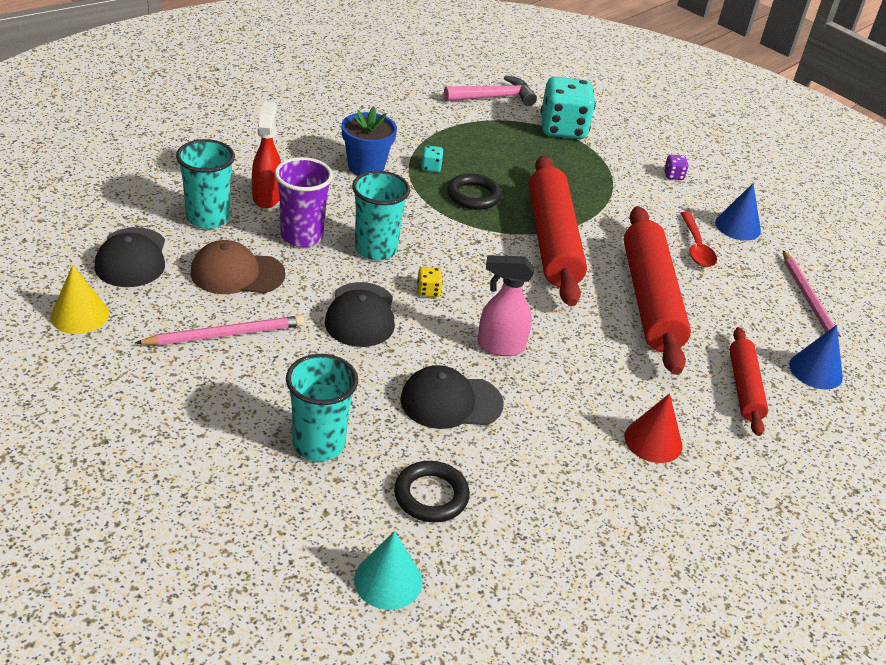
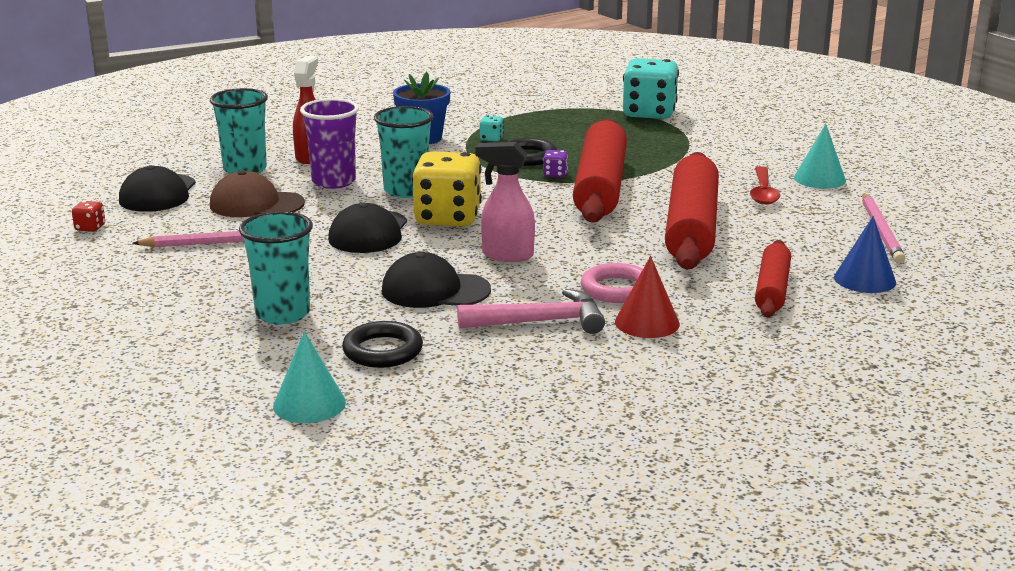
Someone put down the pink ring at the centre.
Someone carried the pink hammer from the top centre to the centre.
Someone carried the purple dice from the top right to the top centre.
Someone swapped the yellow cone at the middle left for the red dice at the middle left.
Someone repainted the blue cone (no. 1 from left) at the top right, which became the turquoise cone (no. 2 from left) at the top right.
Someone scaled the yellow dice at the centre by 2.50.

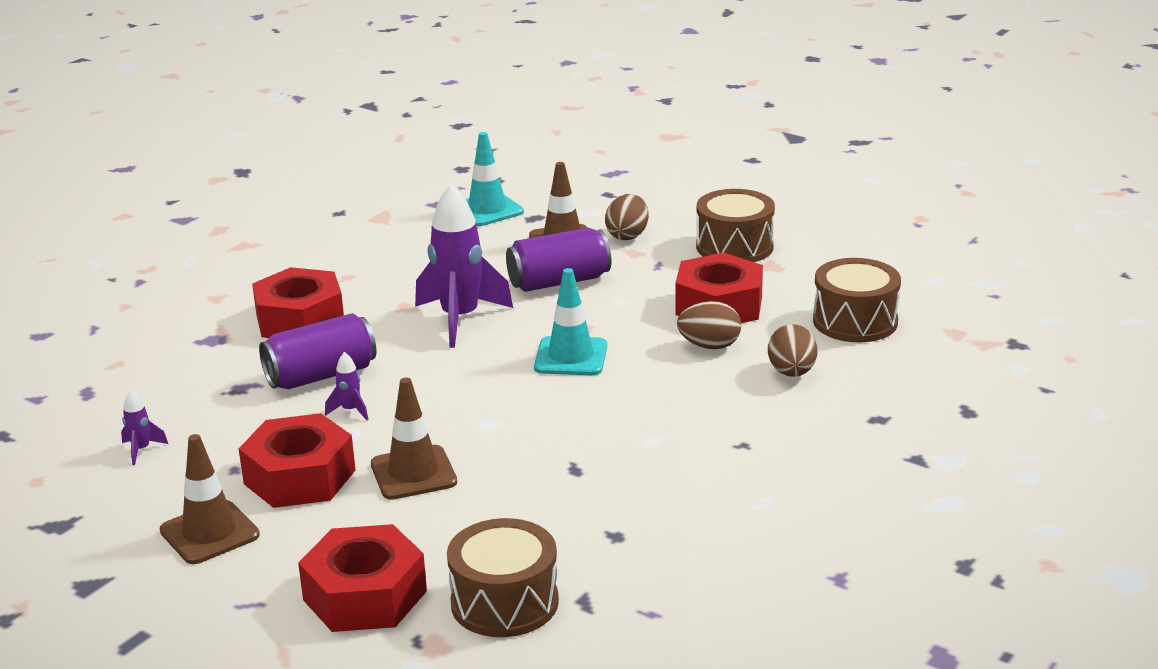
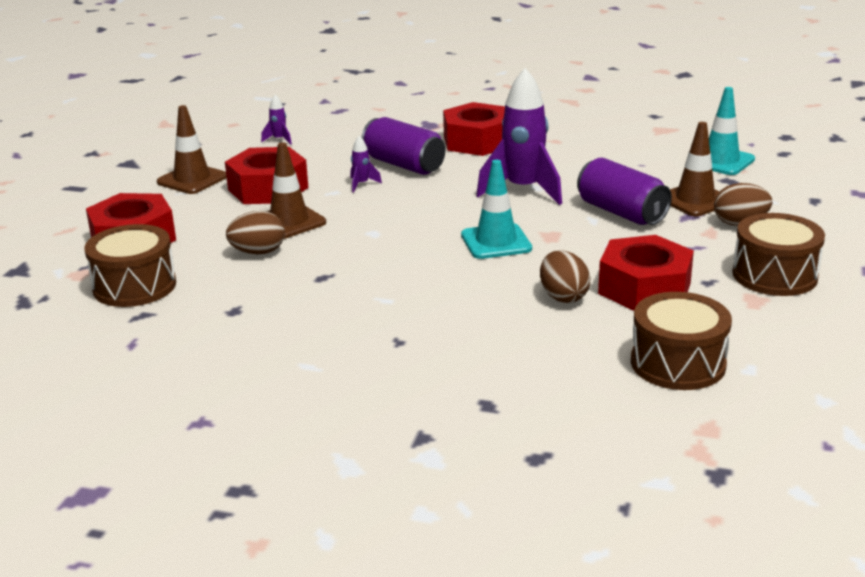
Someone carried the brown egg (no. 3 from left in the first image) from the middle right to the middle left.

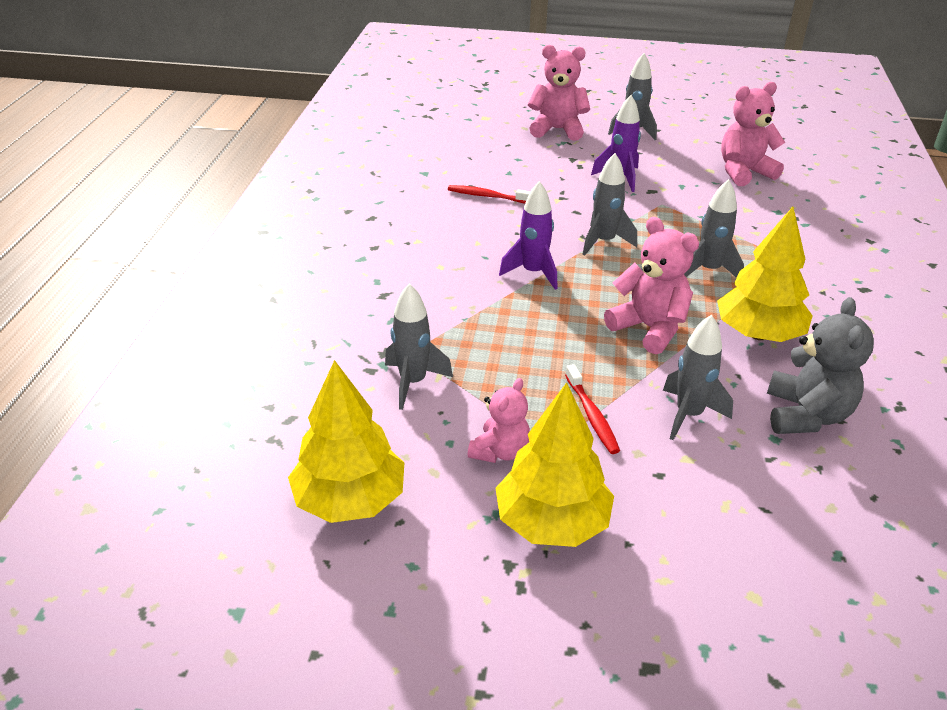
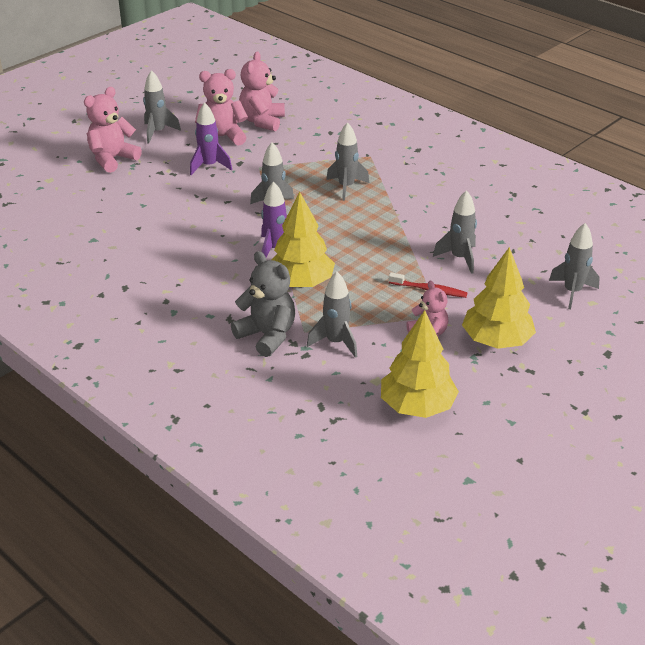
Someone took away the red toothbrush (no. 1 from left) at the top centre.
Someone put down the grey rocket (no. 6 from left) at the middle right.
Someone carried the pink teddy bear (no. 3 from left in the first image) from the middle right to the top centre.
Someone carried the yellow tree (no. 3 from left in the first image) from the middle right to the centre.
Someone carried the grey teddy bear from the middle right to the centre.

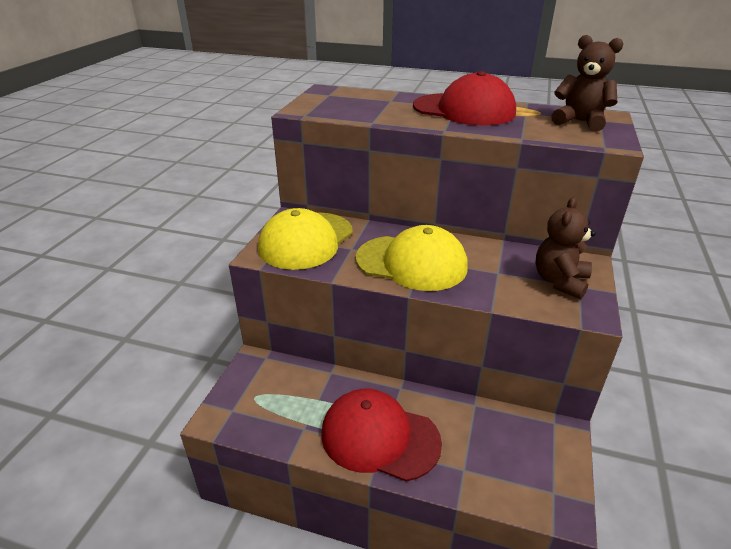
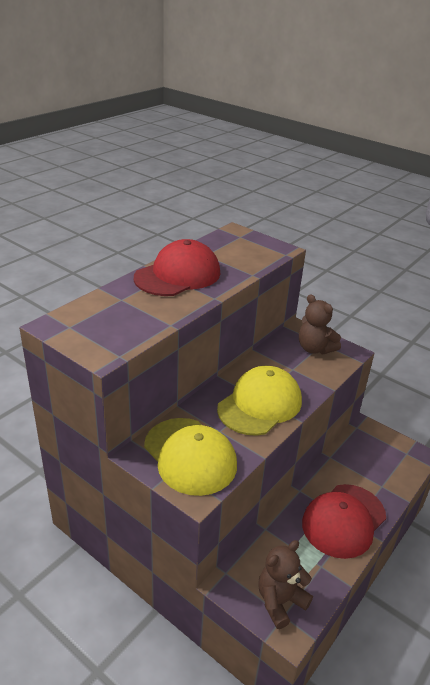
Someone carried the brown teddy bear (no. 2 from left in the first image) from the top right to the bottom centre.

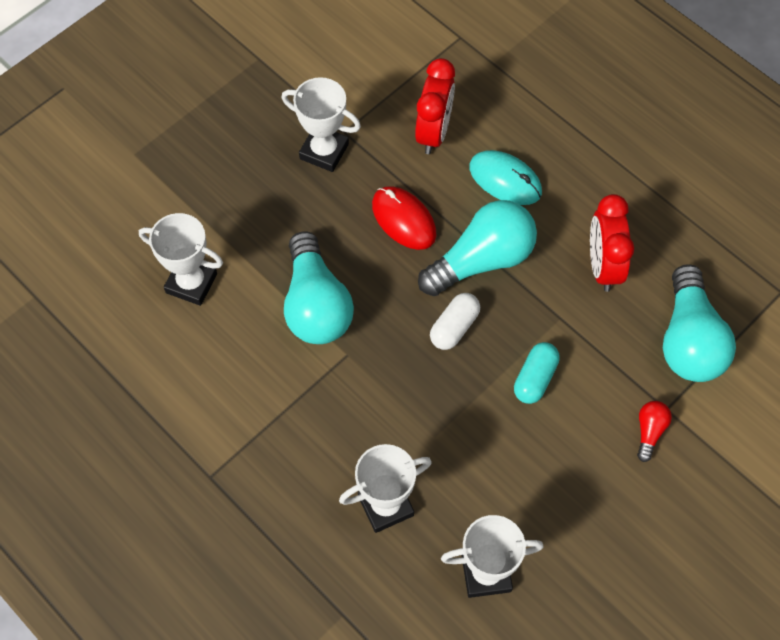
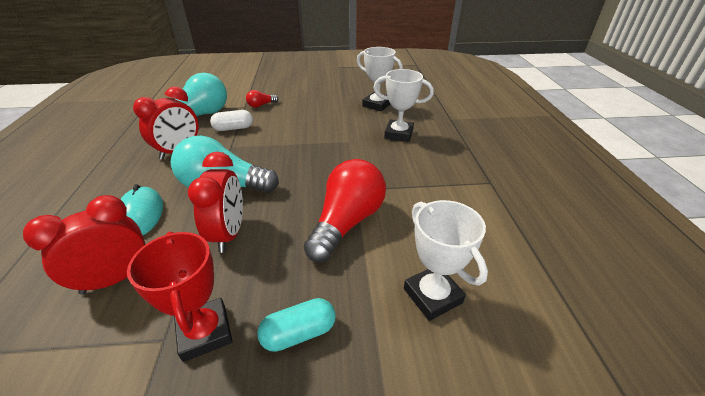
Someone carried the white capsule from the centre to the top left.
Someone carried the turquoise capsule from the middle right to the bottom centre.
Someone swapped the red mouse at the centre for the red clock (no. 3 from left) at the middle left.
Someone repainted the white trophy (no. 2 from left) at the top centre, which became the red trophy at the bottom left.
Someone repainted the turquoise light bulb (no. 1 from left) at the centre, which became the red light bulb (no. 2 from left) at the centre.

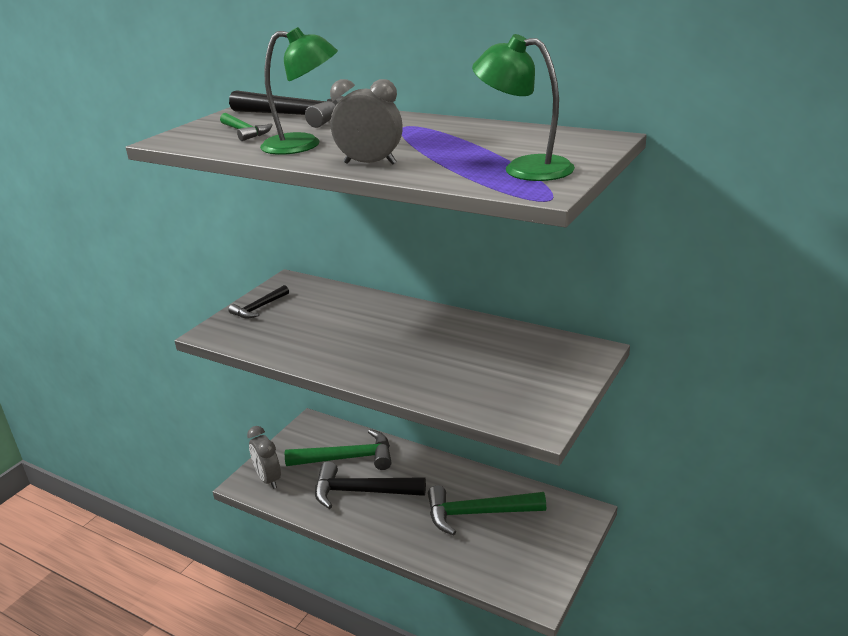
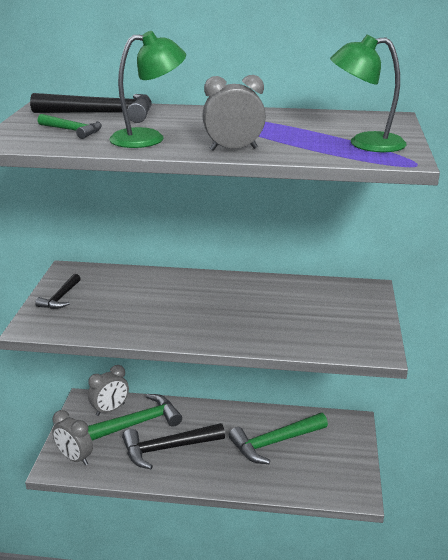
Someone put down the grey clock (no. 2 from left) at the bottom left.

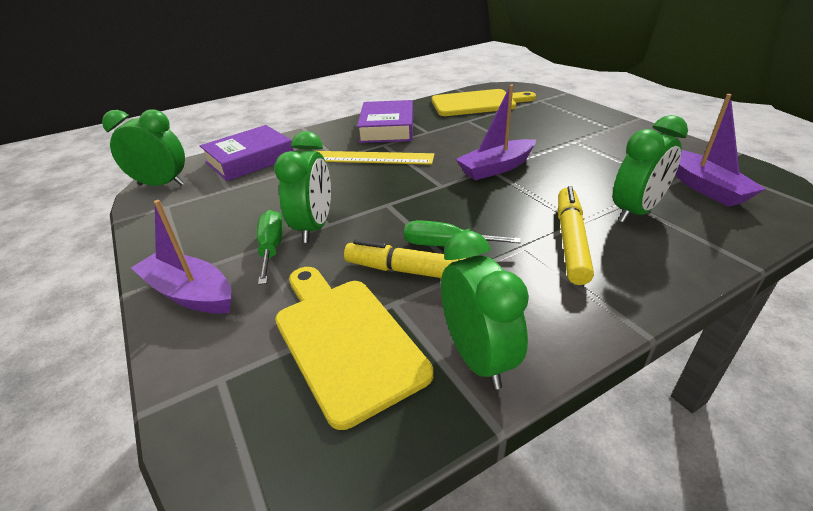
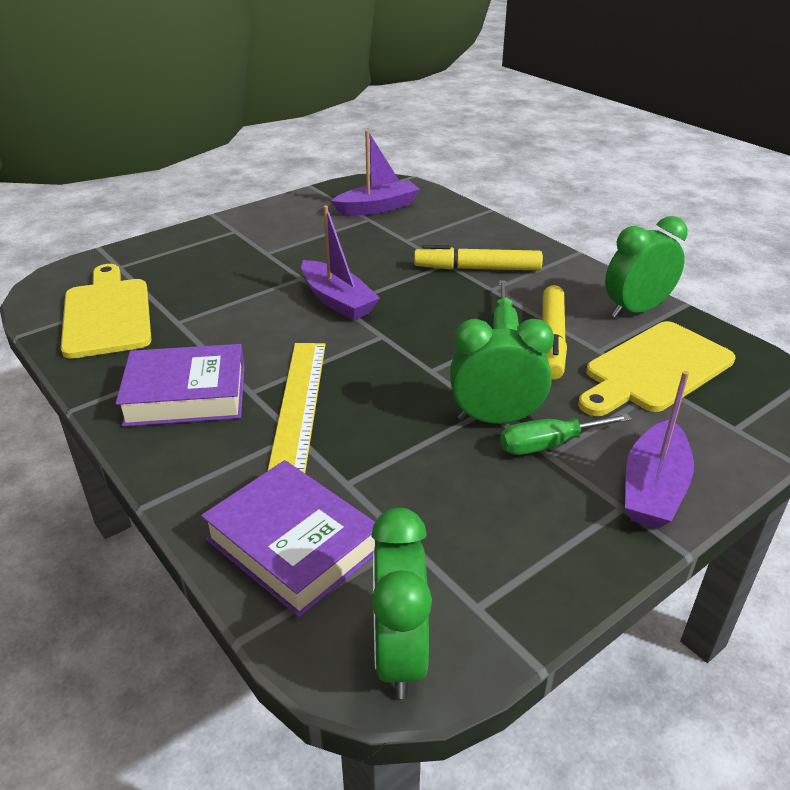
Someone took away the green clock (no. 4 from left) at the top right.

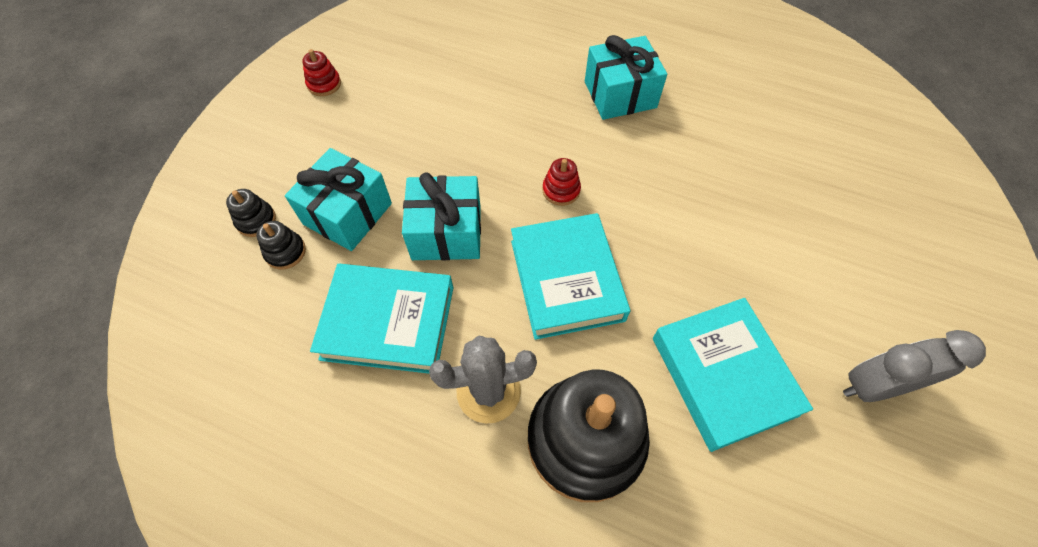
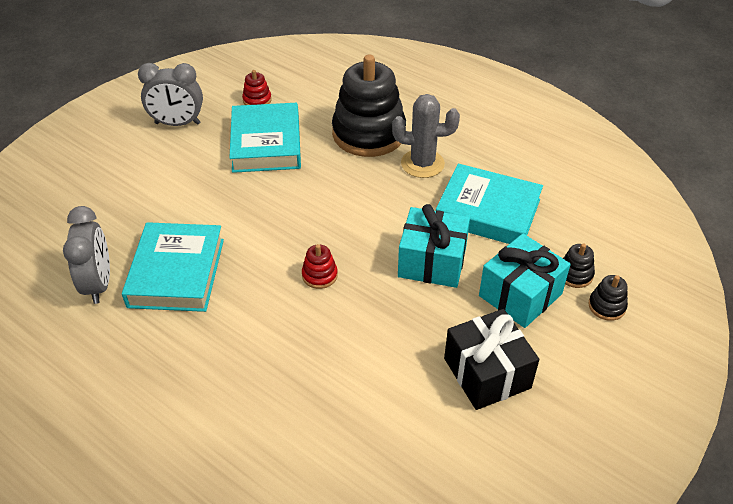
Someone took away the turquoise gift (no. 3 from left) at the top centre.
Someone put down the grey clock (no. 1 from left) at the middle left.
Someone put down the black gift at the bottom right.
Someone carried the red stacking toy (no. 1 from left) from the top left to the top centre.
Someone carried the turquoise book (no. 2 from left in the first image) from the centre to the middle left.

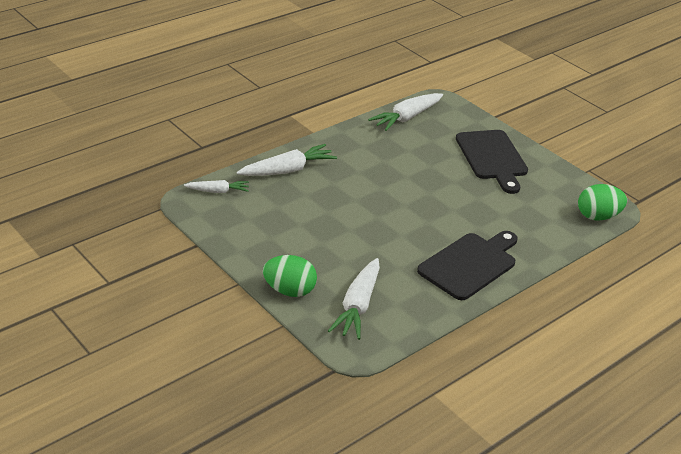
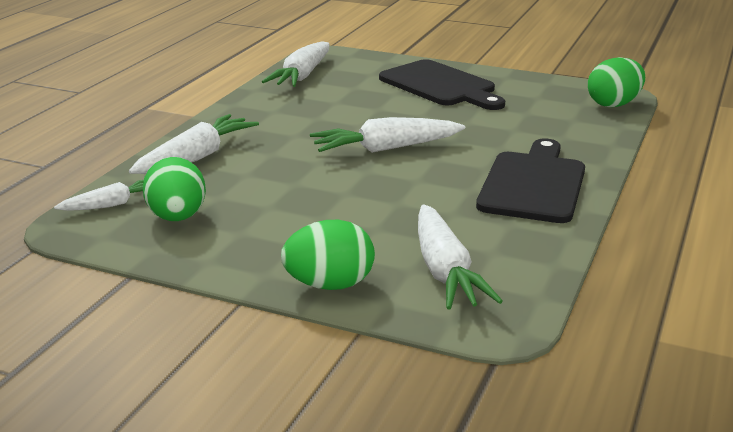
Someone put down the green egg (no. 1 from left) at the middle left.
Someone put down the white carrot (no. 4 from left) at the top centre.

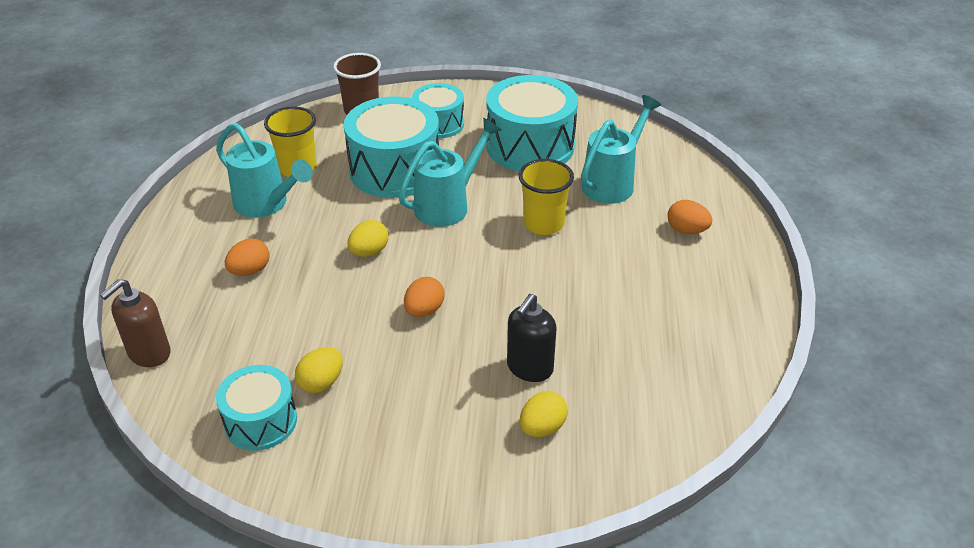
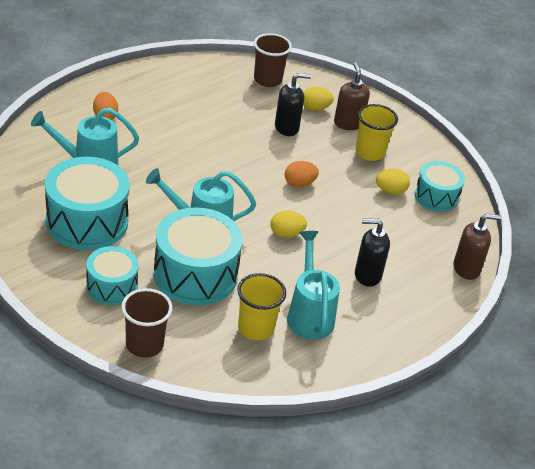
Someone put down the brown cup (no. 2 from left) at the top centre.
Someone put down the brown soap dispenser (no. 1 from left) at the top centre.
Someone carried the yellow cup (no. 2 from left) from the centre to the top right.
Someone swapped the orange egg (no. 1 from left) at the middle left for the black soap dispenser (no. 2 from left) at the middle right.

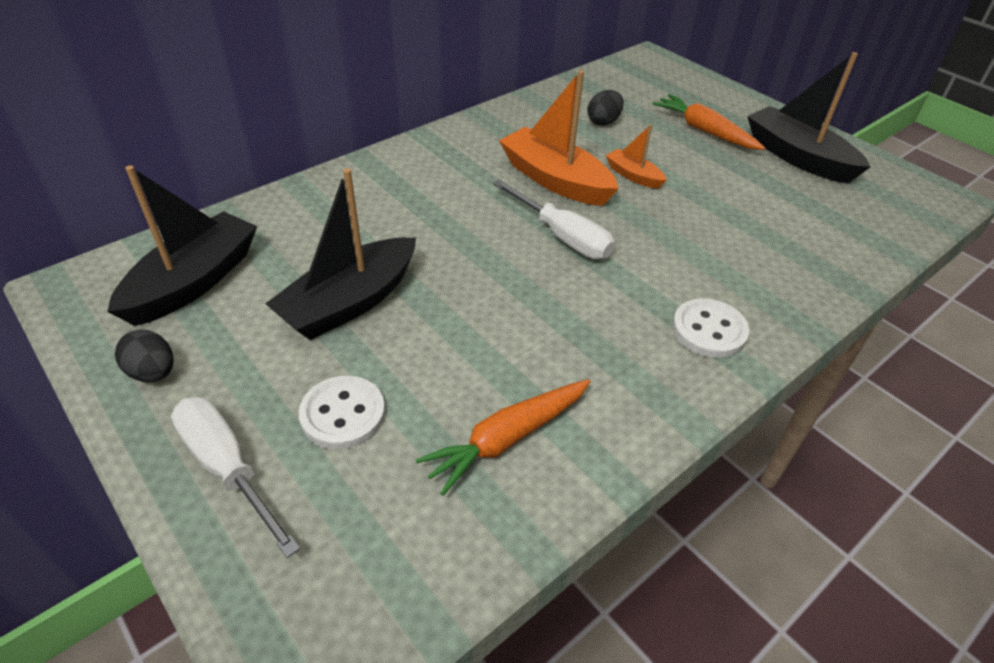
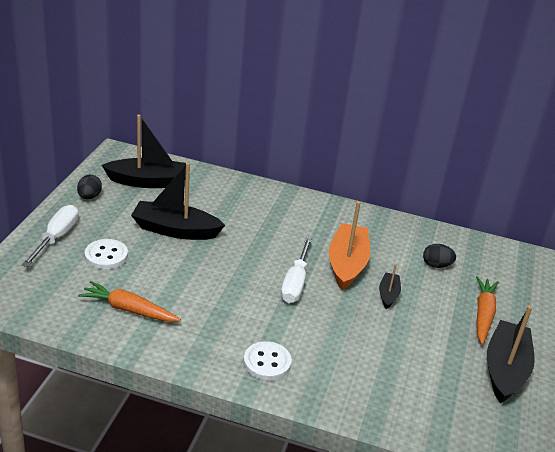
Someone repainted the orange boat (no. 2 from left) at the top centre, which became the black boat (no. 3 from left) at the middle right.

